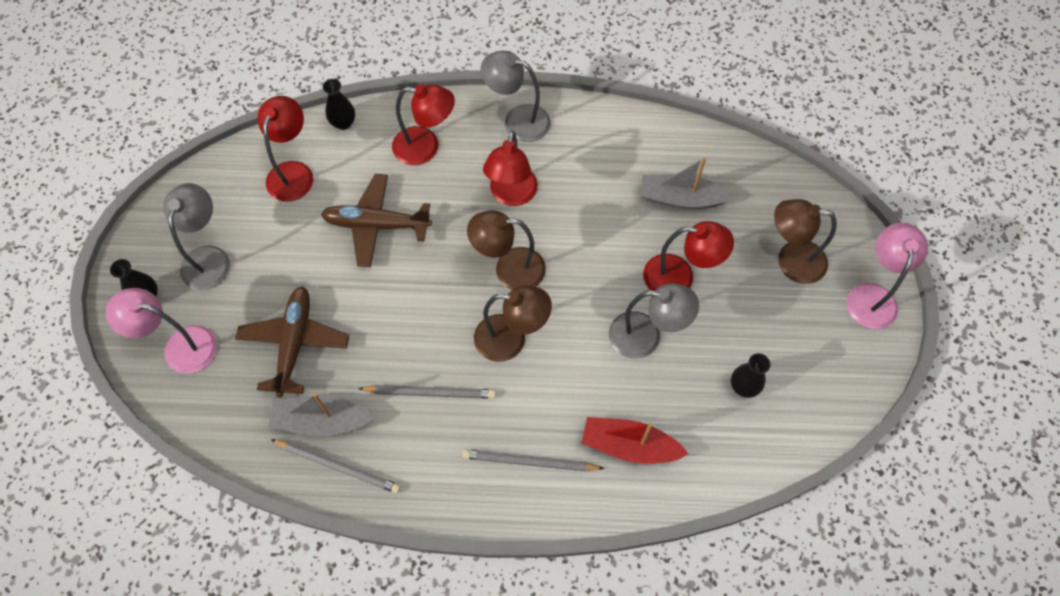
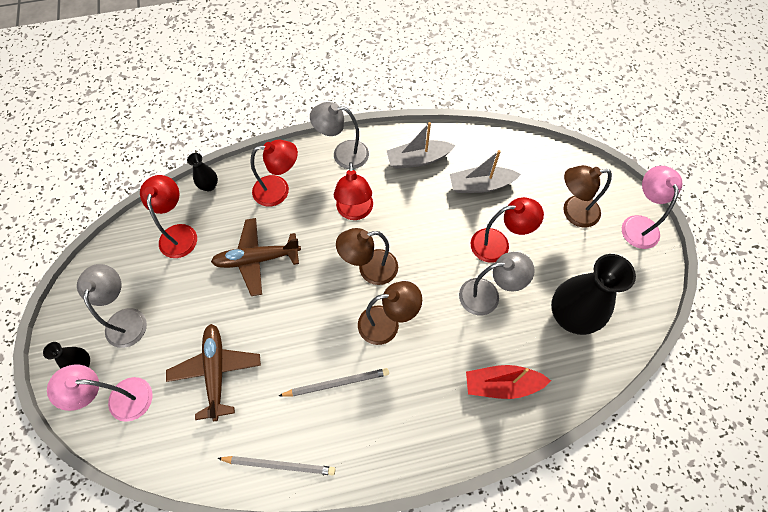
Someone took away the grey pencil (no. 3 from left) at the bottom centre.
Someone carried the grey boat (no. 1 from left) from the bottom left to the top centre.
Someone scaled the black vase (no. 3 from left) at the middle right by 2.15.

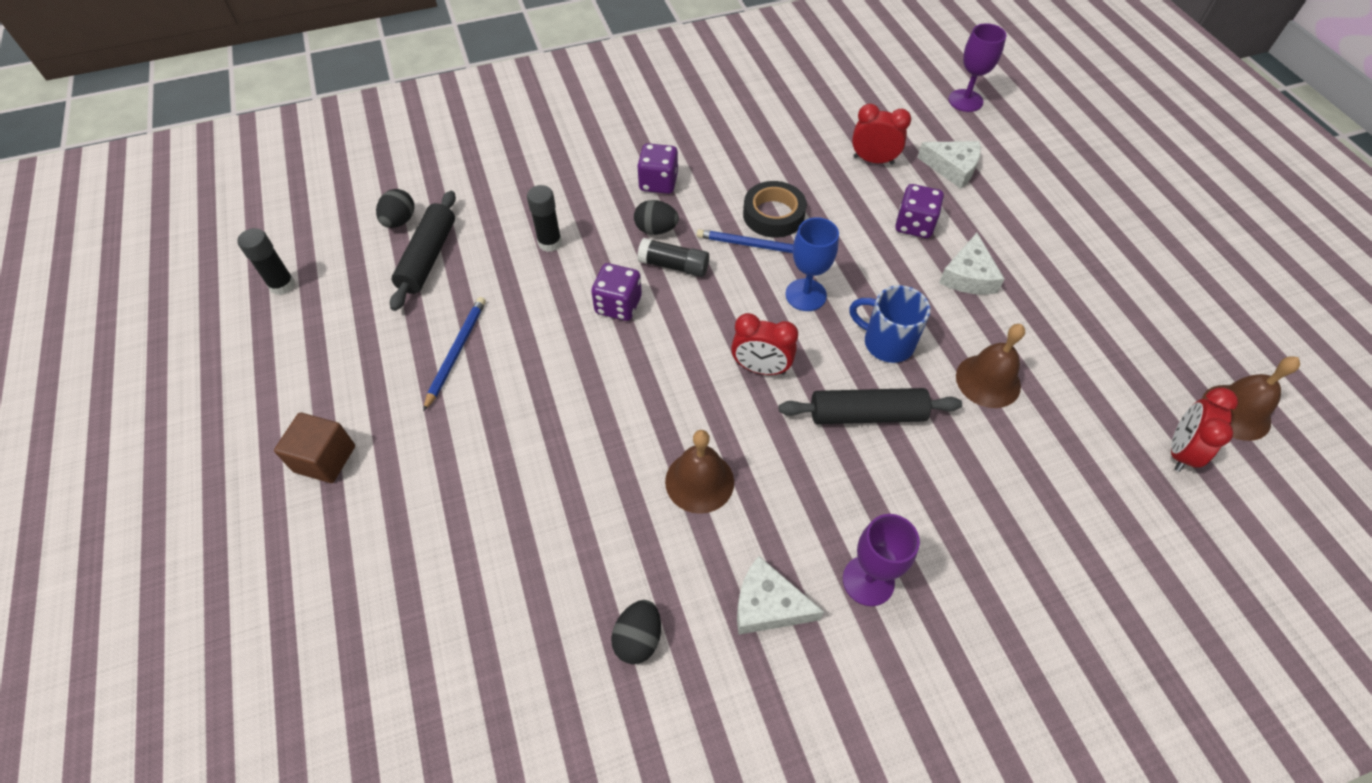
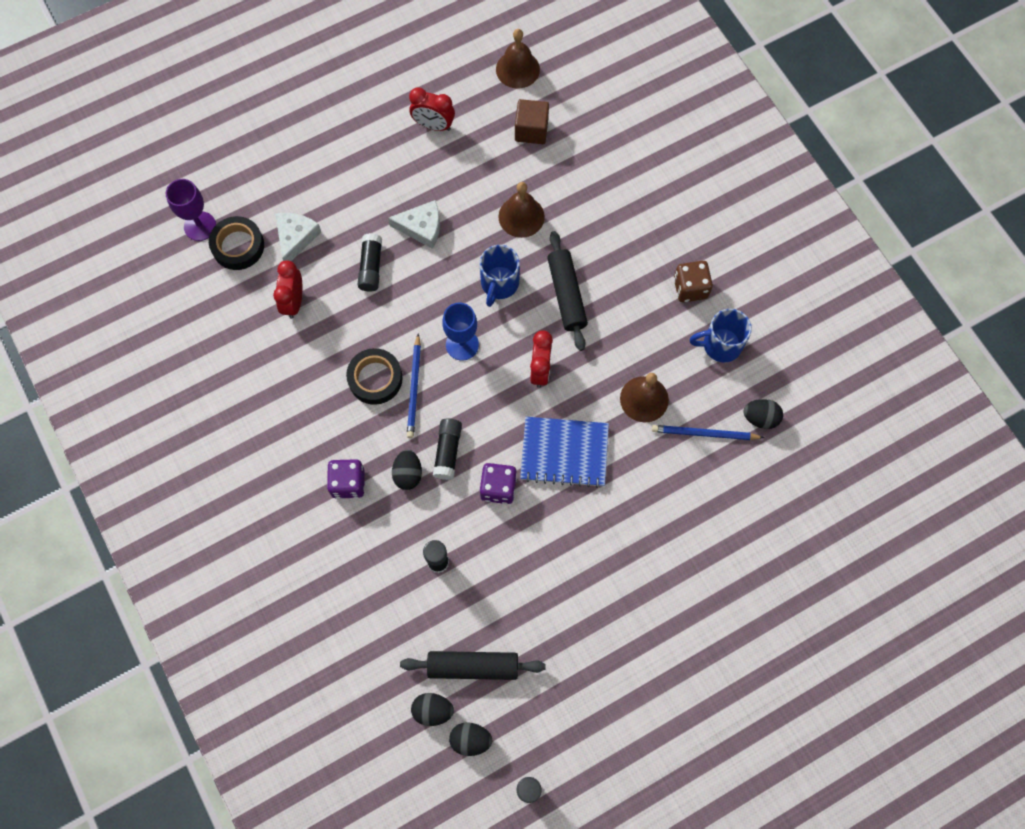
Someone put down the black tape (no. 1 from left) at the top left.
Someone put down the black egg (no. 3 from left) at the bottom centre.
Someone put down the blue notebook at the centre.
Someone carried the brown cube from the middle left to the top centre.
Someone carried the blue pencil (no. 1 from left in the first image) from the middle left to the middle right.
Someone carried the red clock (no. 3 from left in the first image) from the middle right to the top centre.
Someone swapped the white cheese (no. 1 from left) at the bottom centre for the blue mug (no. 2 from left) at the middle right.
Someone swapped the purple goblet (no. 1 from left) at the bottom centre for the brown dice at the middle right.
Someone swapped the purple dice (no. 3 from left) at the top right for the black glue stick (no. 1 from left) at the top centre.

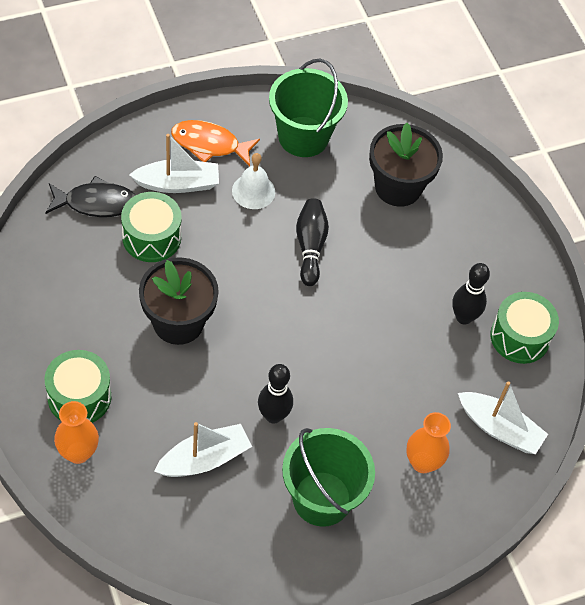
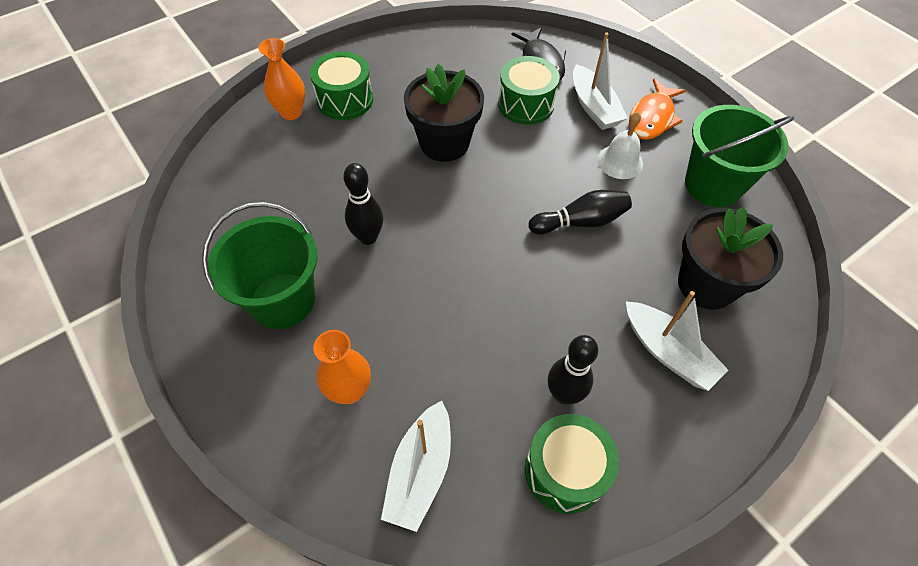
Someone carried the white boat (no. 2 from left in the first image) from the bottom centre to the middle right.
Someone rotated the orange fish at the top centre by 150 degrees counterclockwise.

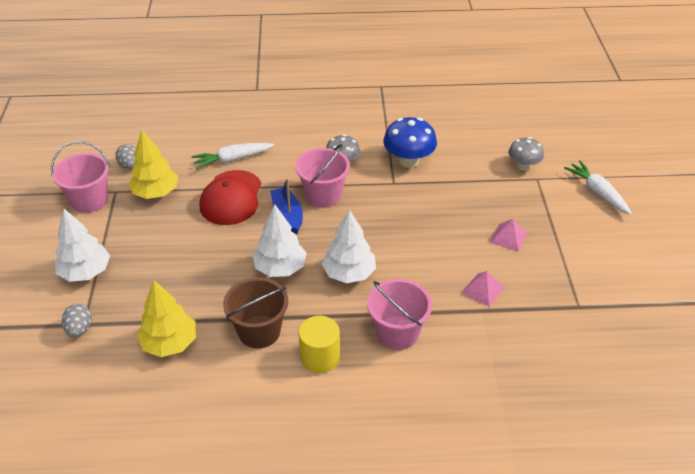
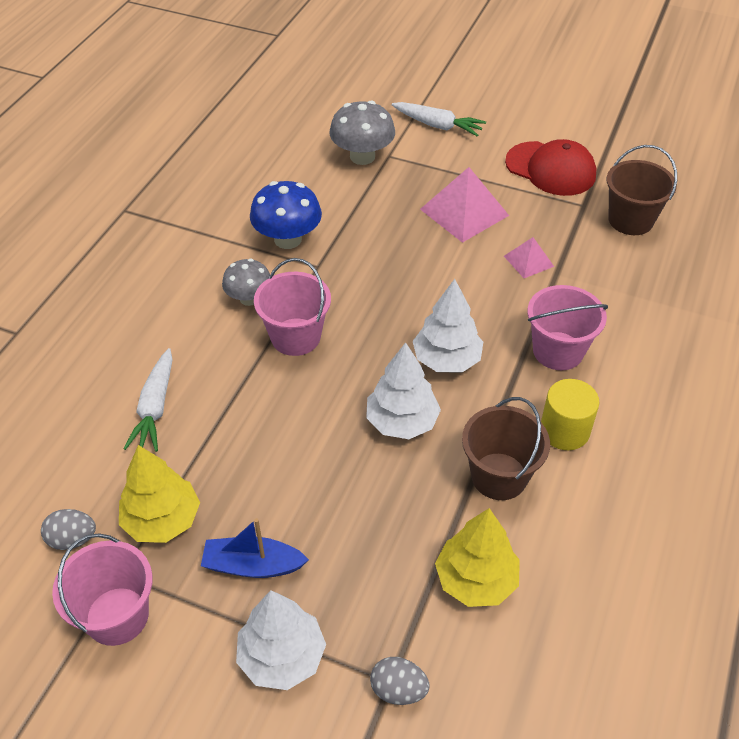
Someone put down the brown bucket (no. 2 from left) at the top right.
Someone carried the red cap from the middle left to the top right.
Someone carried the blue boat from the centre to the bottom centre.
Someone rotated the white carrot (no. 2 from left) at the middle right by 150 degrees counterclockwise.
Someone scaled the pink pyramid (no. 2 from left in the first image) at the middle right by 1.83.
Someone scaled the grey mushroom (no. 2 from left) at the top right by 1.52.

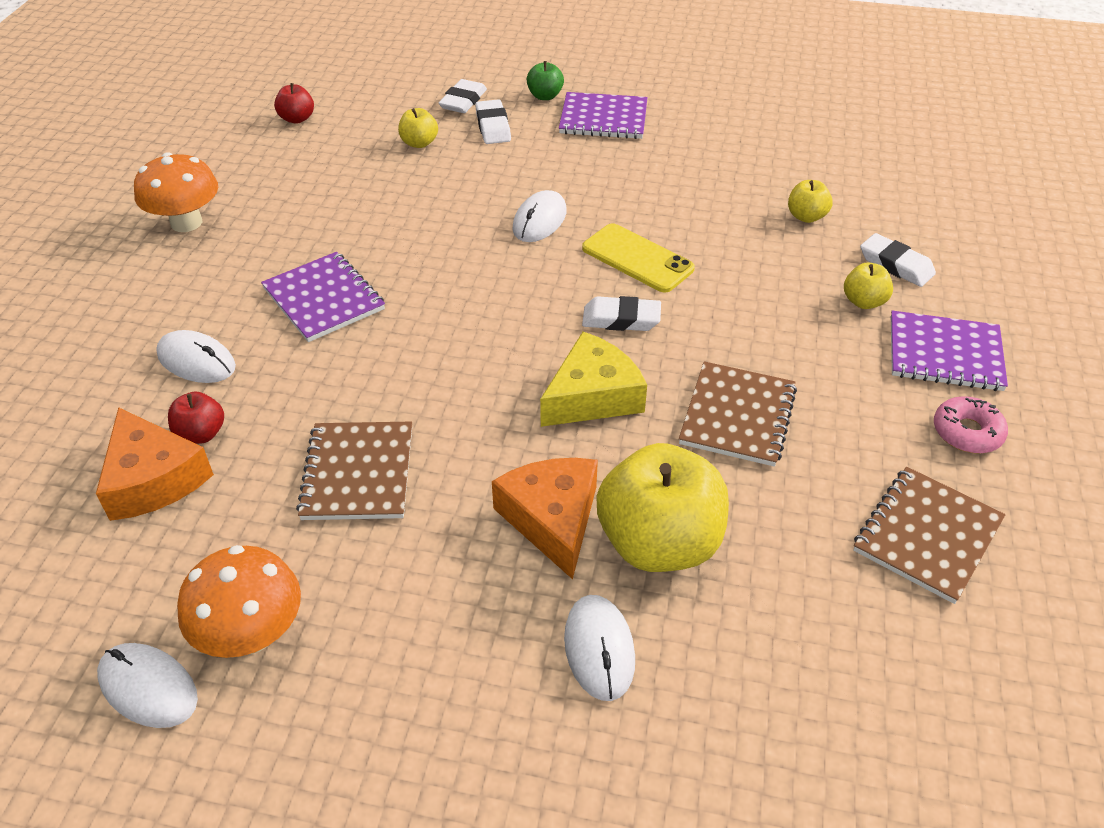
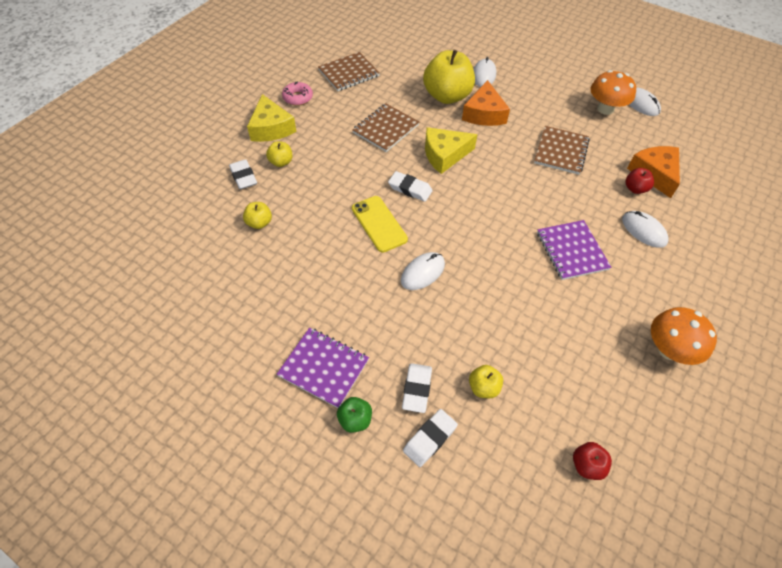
Someone swapped the purple notebook (no. 3 from left) at the middle right for the yellow cheese (no. 1 from left) at the top centre.

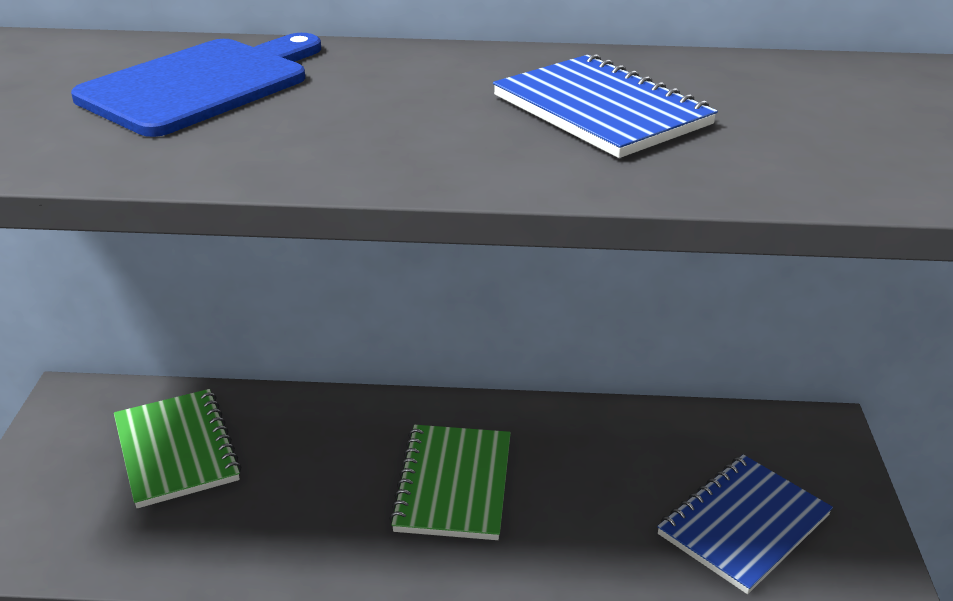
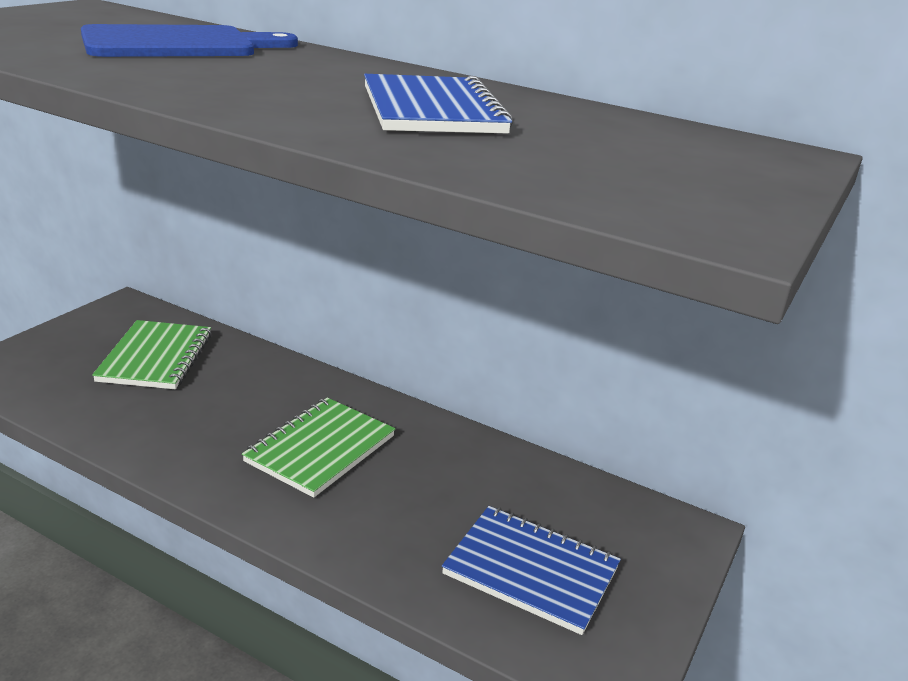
Someone rotated the blue notebook (no. 2 from left) at the bottom right by 45 degrees clockwise.

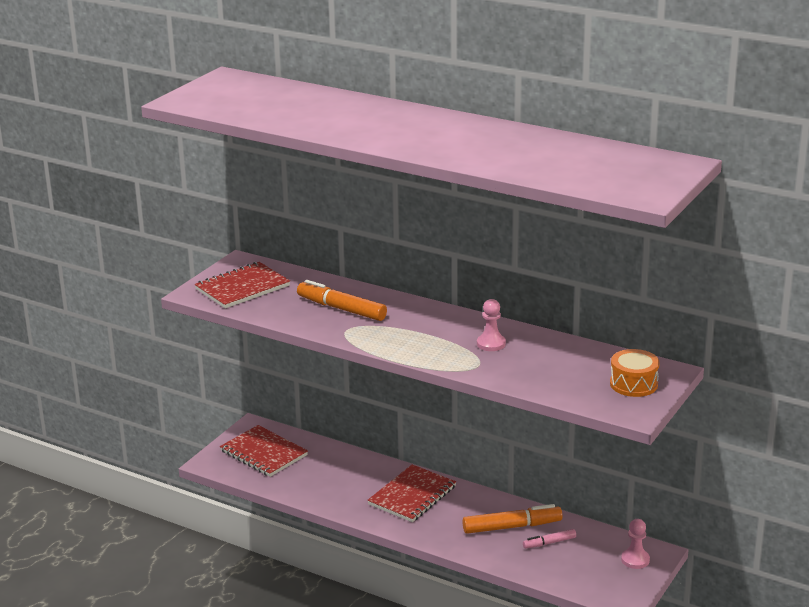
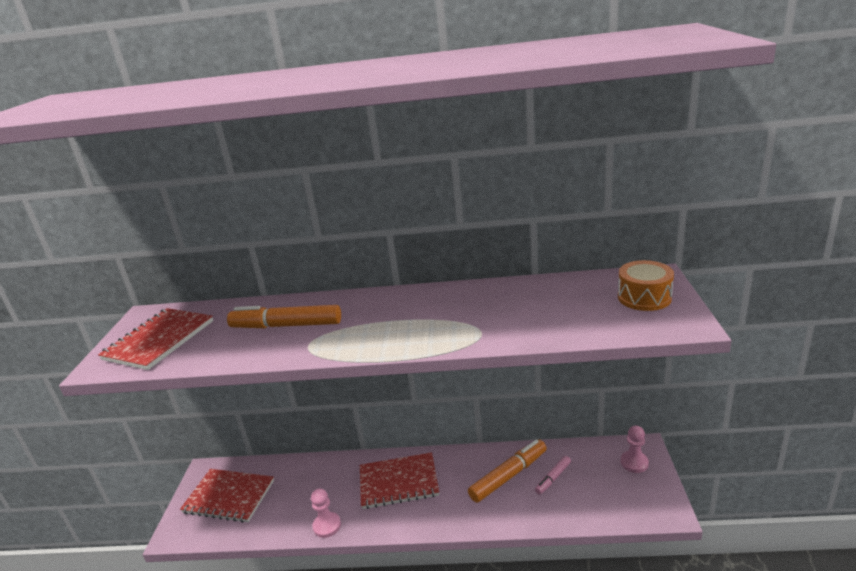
Someone carried the pink pawn (no. 1 from left) from the centre to the bottom centre.
Someone rotated the red notebook (no. 3 from left) at the bottom centre by 75 degrees clockwise.

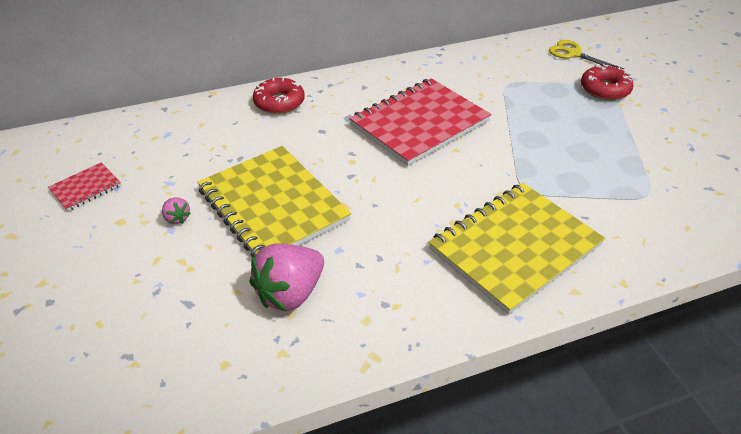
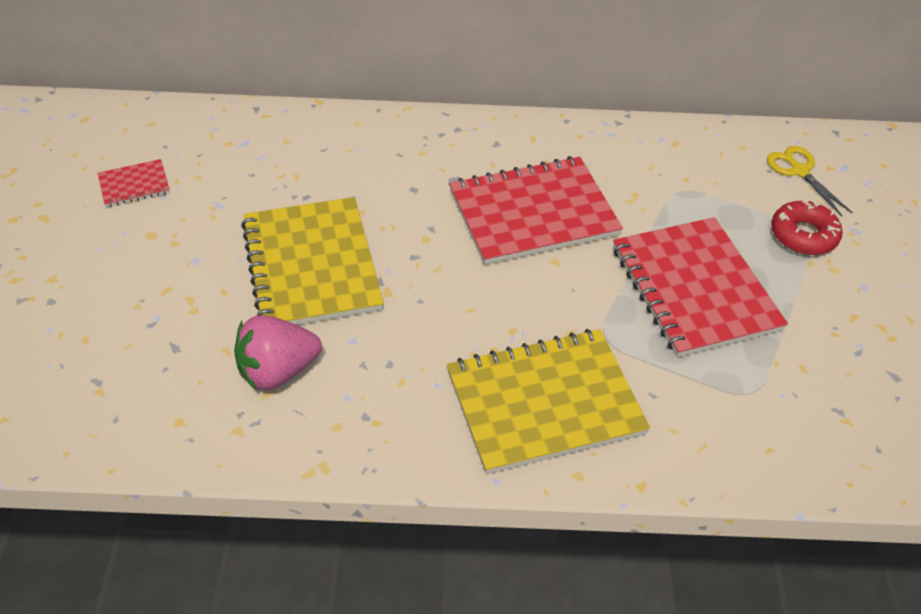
Someone took away the pink strawberry (no. 1 from left) at the middle left.
Someone took away the red donut (no. 1 from left) at the top centre.
Someone put down the red notebook (no. 3 from left) at the middle right.

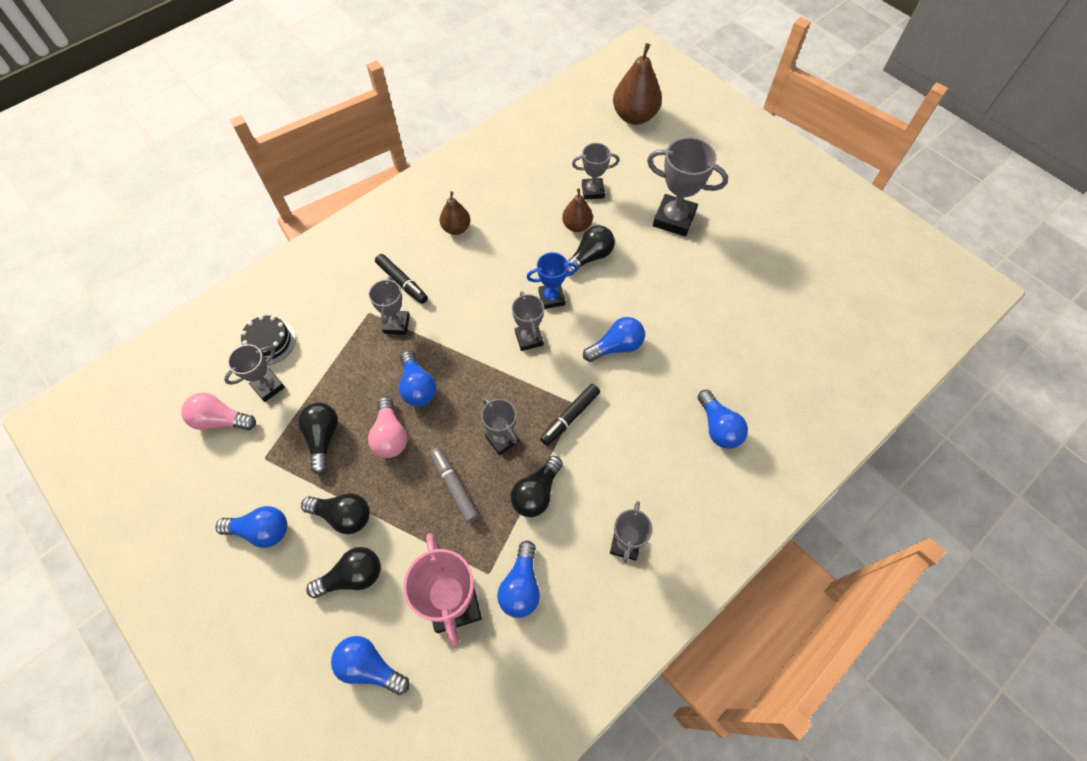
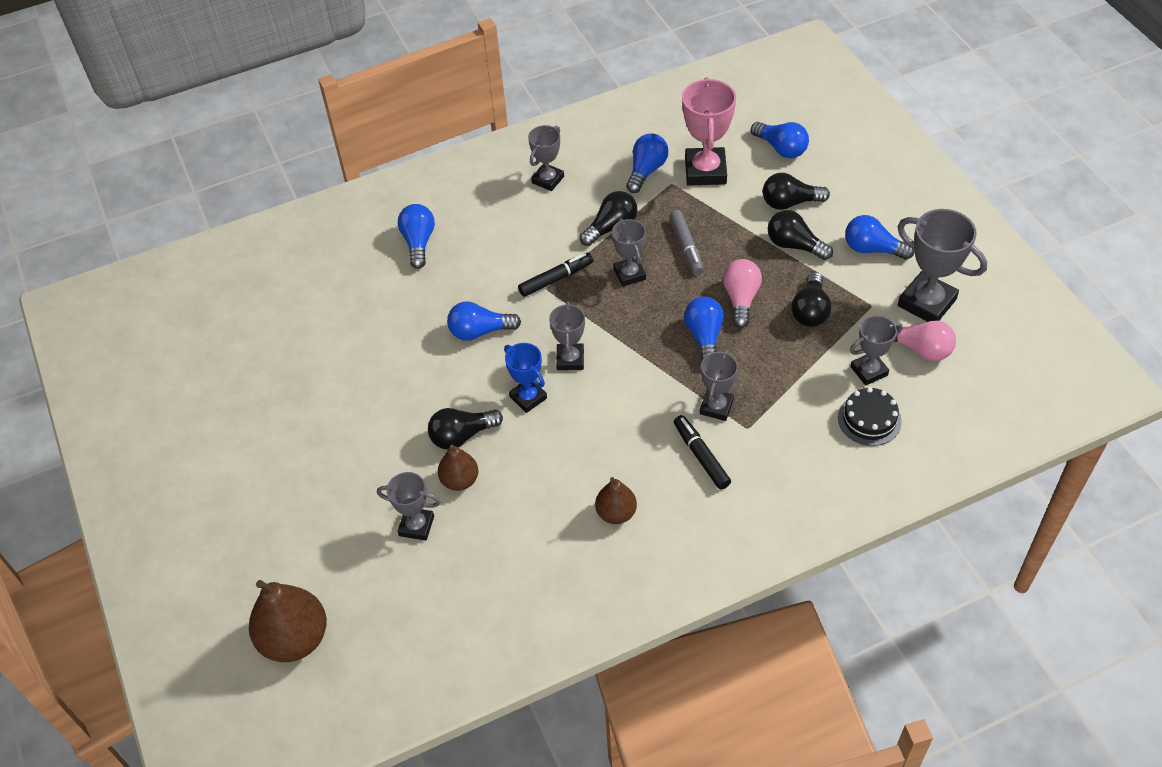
Someone carried the grey trophy (no. 7 from left) from the top centre to the middle right.
Someone rotated the blue trophy at the centre by 45 degrees clockwise.

